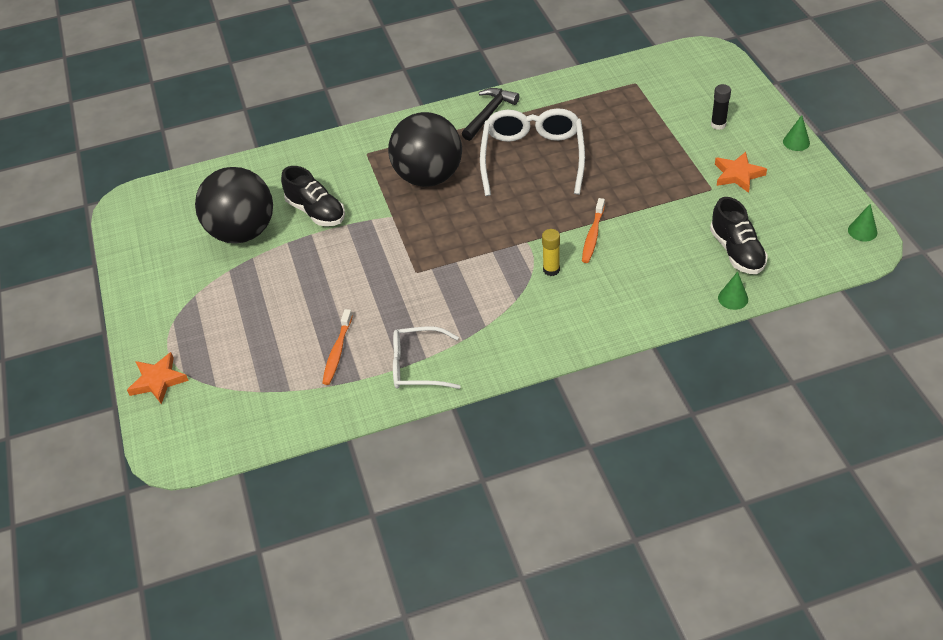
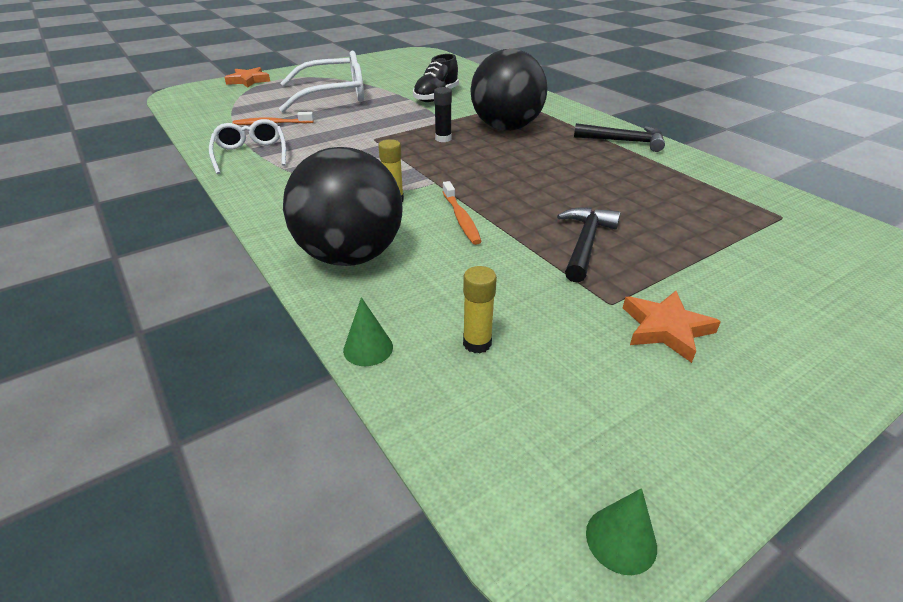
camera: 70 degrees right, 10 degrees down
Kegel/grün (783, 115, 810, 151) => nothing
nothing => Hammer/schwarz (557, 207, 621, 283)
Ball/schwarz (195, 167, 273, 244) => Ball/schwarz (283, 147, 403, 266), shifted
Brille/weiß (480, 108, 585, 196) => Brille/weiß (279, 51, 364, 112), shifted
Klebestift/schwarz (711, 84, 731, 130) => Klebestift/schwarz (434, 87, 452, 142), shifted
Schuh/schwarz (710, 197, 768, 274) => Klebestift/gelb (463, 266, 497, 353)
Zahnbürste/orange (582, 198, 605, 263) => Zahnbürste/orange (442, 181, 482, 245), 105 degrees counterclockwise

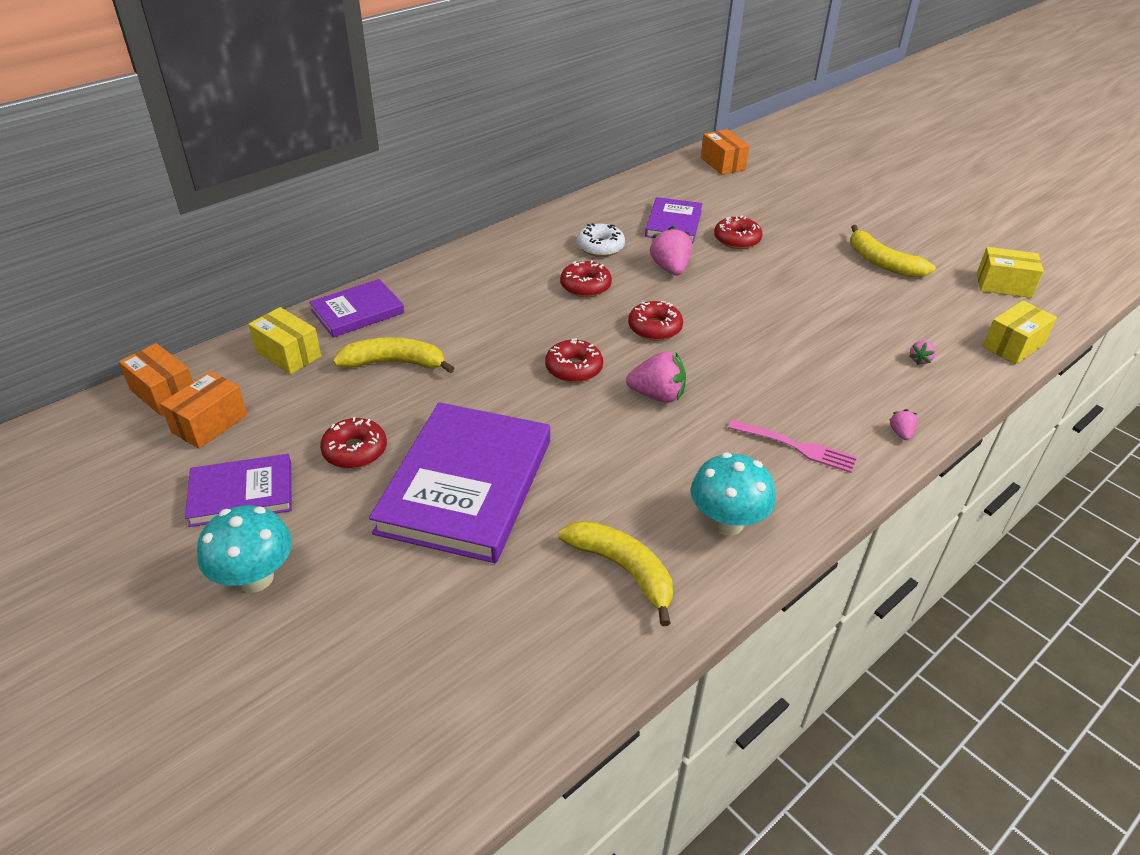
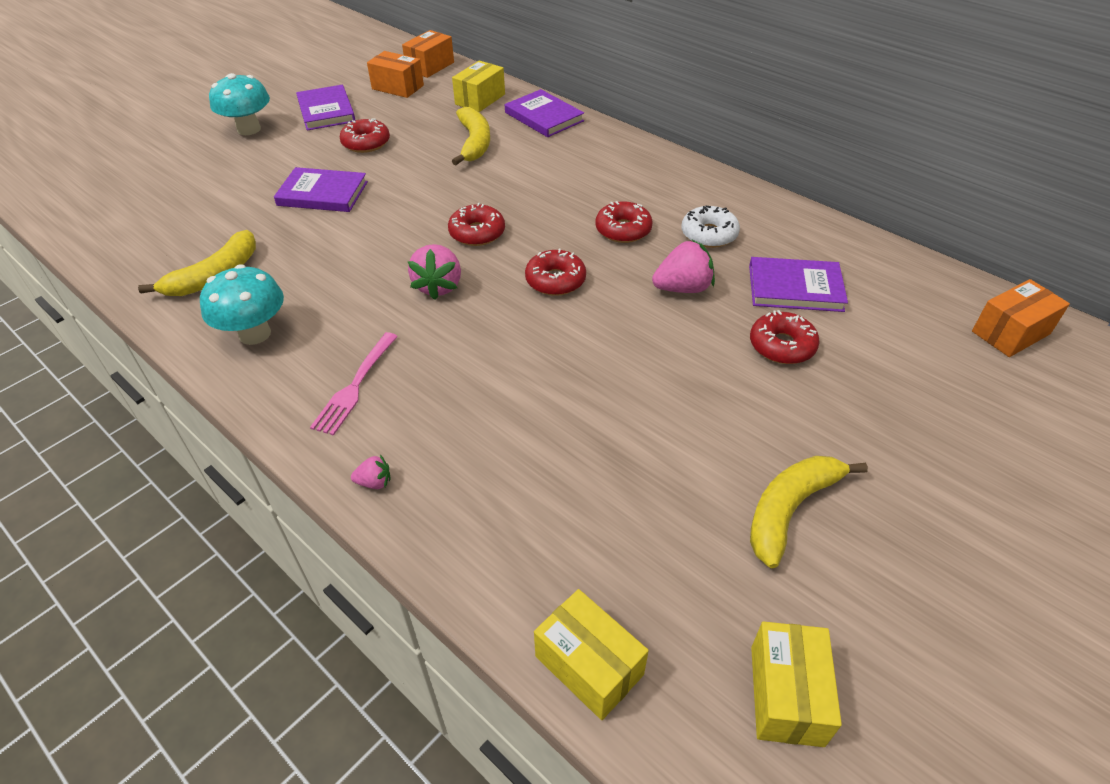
camera: 85 degrees right, 5 degrees up
Erdbeere/rosa (909, 340, 936, 365) => nothing
Buch/lila (369, 402, 550, 563) => Buch/lila (274, 167, 368, 212), x0.55

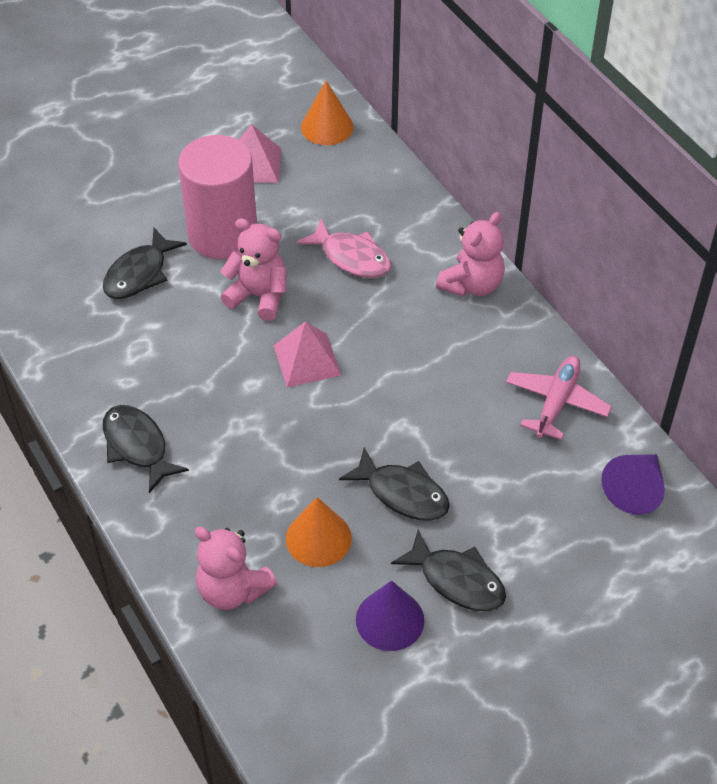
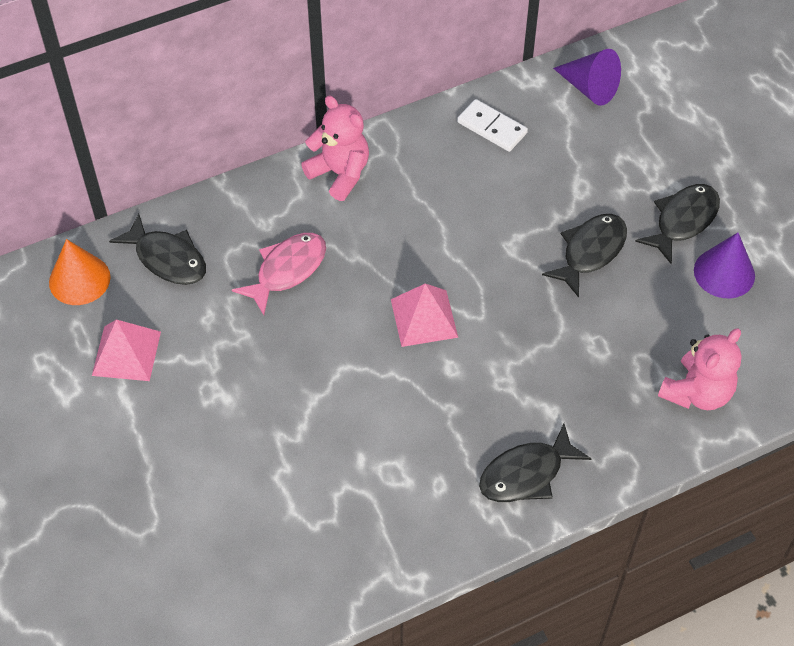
camera: 85 degrees left, 5 degrees up
Vollzylinder/rosa (178, 135, 257, 259) => nothing
Teddybär/rosa (220, 218, 286, 321) => nothing
Kegel/orange (286, 497, 352, 567) => nothing
Fisch/schwarz (103, 228, 187, 299) => Fisch/schwarz (109, 214, 206, 285), shifted
Flugzeug/rosa (506, 356, 612, 440) => Dominostein/weiß (457, 99, 528, 152)

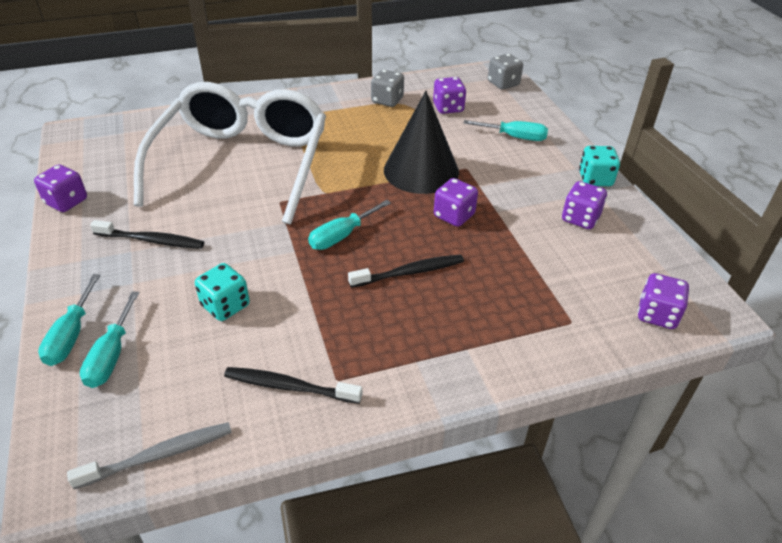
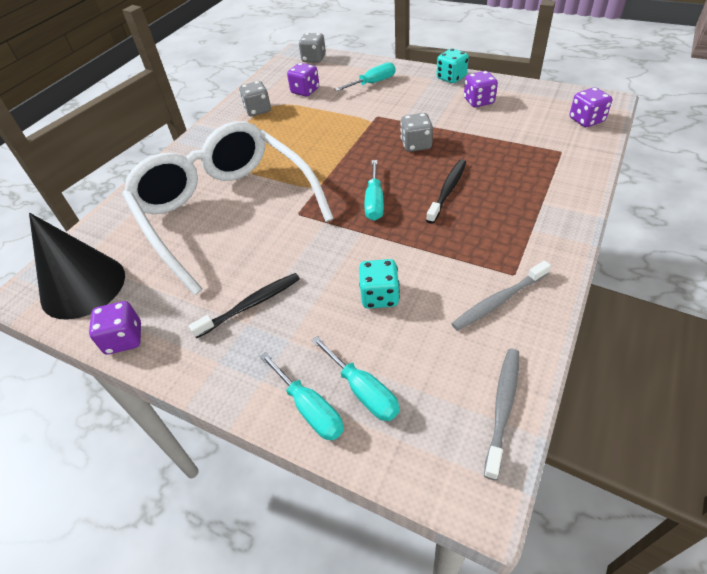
camera: 40 degrees left, 5 degrees up
Kegel/schwarz (384, 91, 459, 194) => Kegel/schwarz (29, 213, 125, 320), shifted
Zahnbürste/schwarz (224, 367, 362, 404) => Zahnbürste/grau (451, 260, 551, 331)
Spielwürfel/lila (434, 178, 478, 227) => Spielwürfel/grau (400, 113, 433, 152)

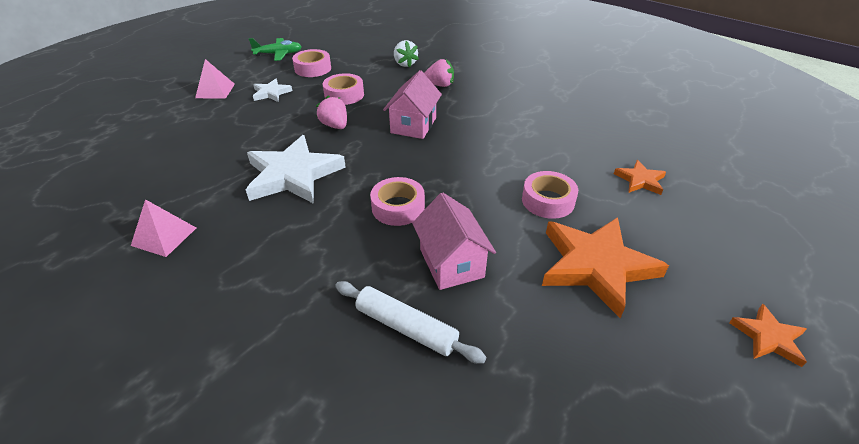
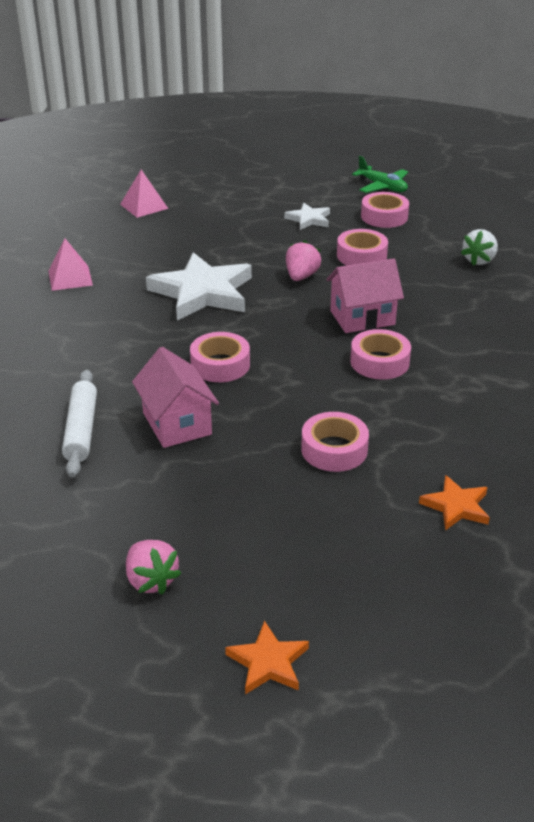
camera: 55 degrees right, 5 degrees down
Stern/orange (542, 217, 669, 318) => nothing
nothing => Klebeband/rosa (350, 329, 411, 380)
Pyramide/rosa (195, 59, 235, 99) => Pyramide/rosa (120, 170, 168, 218), shifted
Erdbeere/rosa (424, 59, 454, 87) => Erdbeere/rosa (126, 540, 182, 595), shifted
Haus/rosa (412, 192, 496, 290) => Haus/rosa (132, 347, 219, 448), 60 degrees counterclockwise

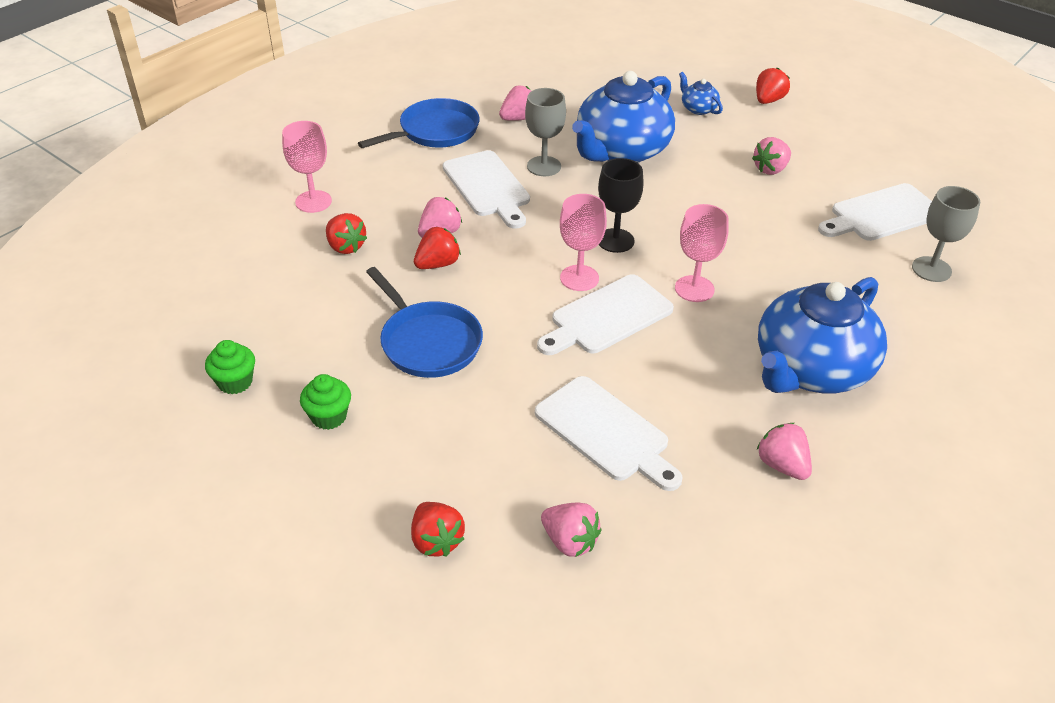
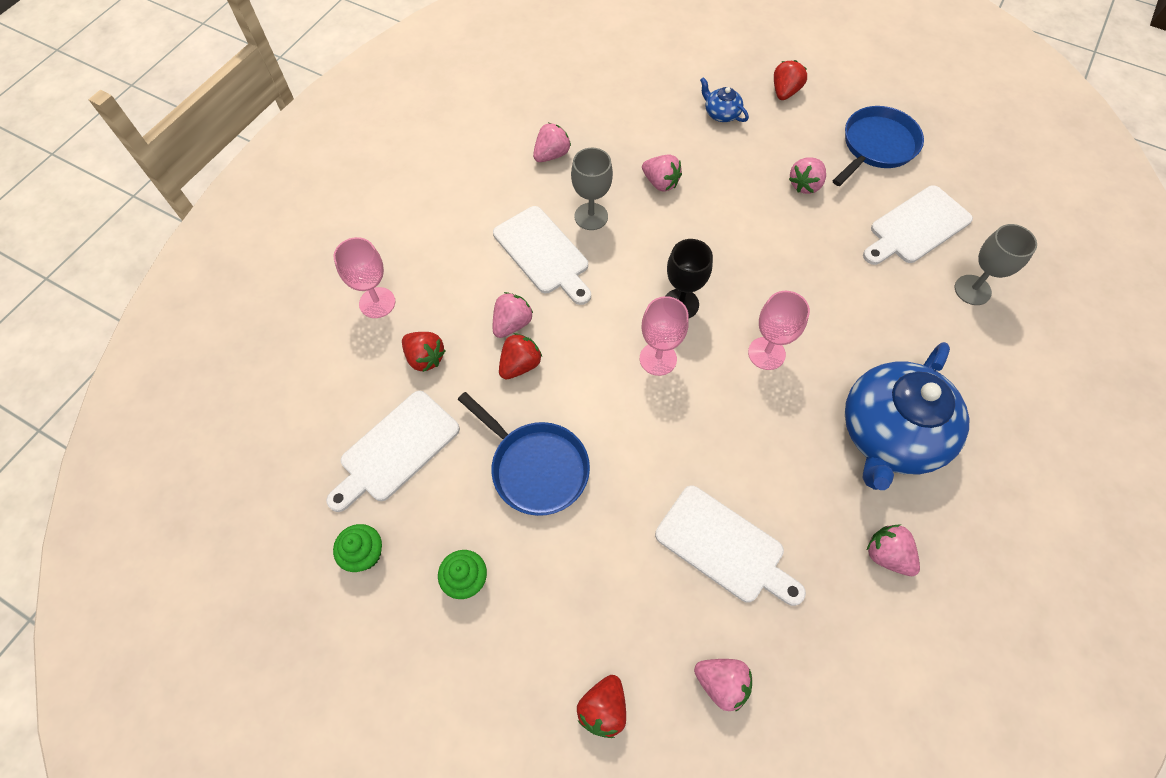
camera: 10 degrees left, 20 degrees up
Pfanne/blau (358, 98, 480, 148) => Pfanne/blau (833, 106, 924, 186), shifted
Schneidebrett/weiß (537, 274, 674, 355) => Schneidebrett/weiß (326, 391, 460, 512), shifted
Teekanne/blau (572, 71, 675, 163) => Erdbeere/rosa (642, 155, 682, 192)
Erdbeere/rot (411, 502, 465, 557) => Erdbeere/rot (577, 675, 626, 738), 60 degrees clockwise

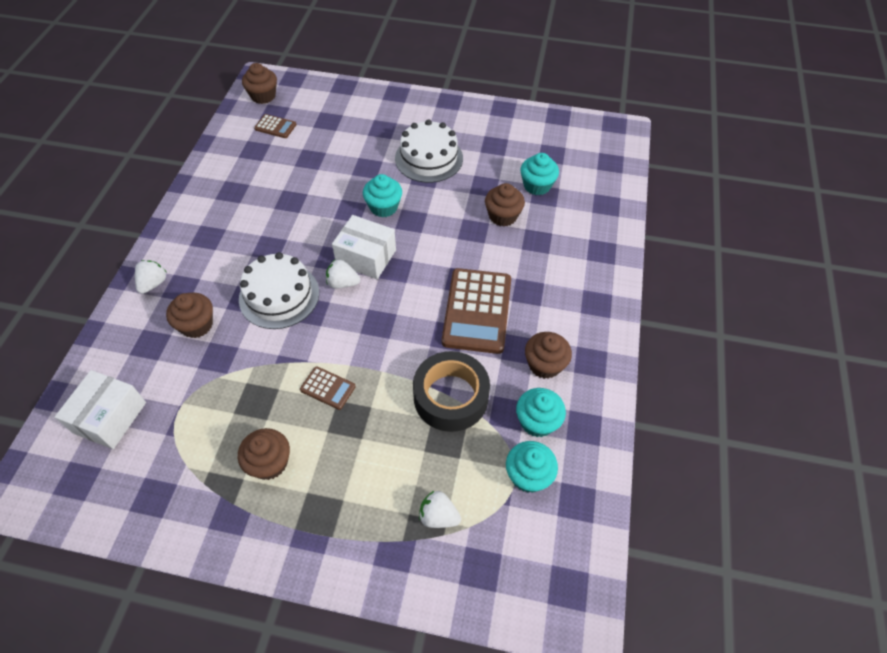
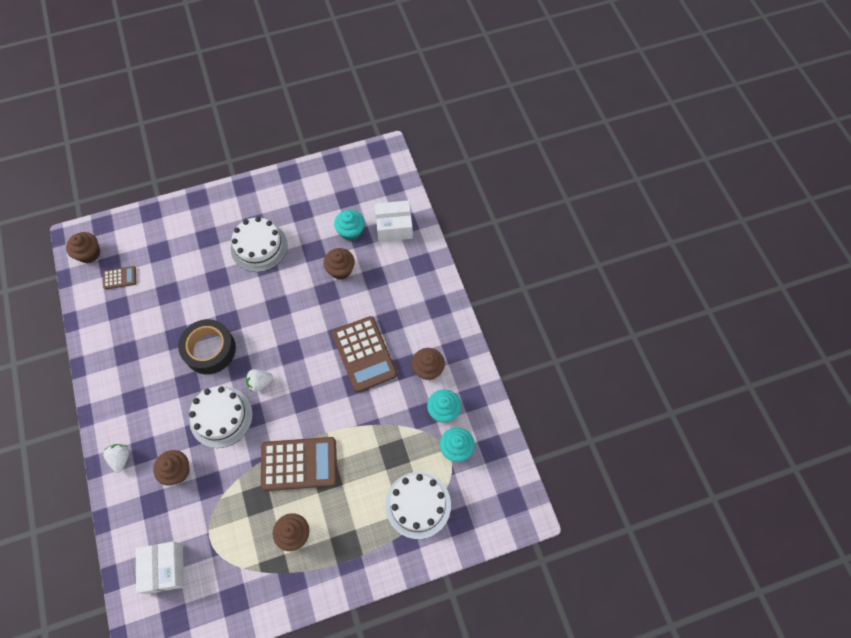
camera: 30 degrees left, 10 degrees up
Muffin/türkis (363, 174, 402, 218) => nothing
Schachtel/weiß (332, 215, 396, 279) => Schachtel/weiß (375, 200, 413, 242), shifted
Klebeband/schwarz (413, 351, 490, 432) => Klebeband/schwarz (178, 319, 236, 374), shifted
Erdbeere/weiß (419, 490, 461, 528) => Kuchen/weiß (385, 472, 451, 539)
Taschenrechner/braun (300, 366, 355, 410) => Taschenrechner/braun (261, 437, 337, 491), x2.11

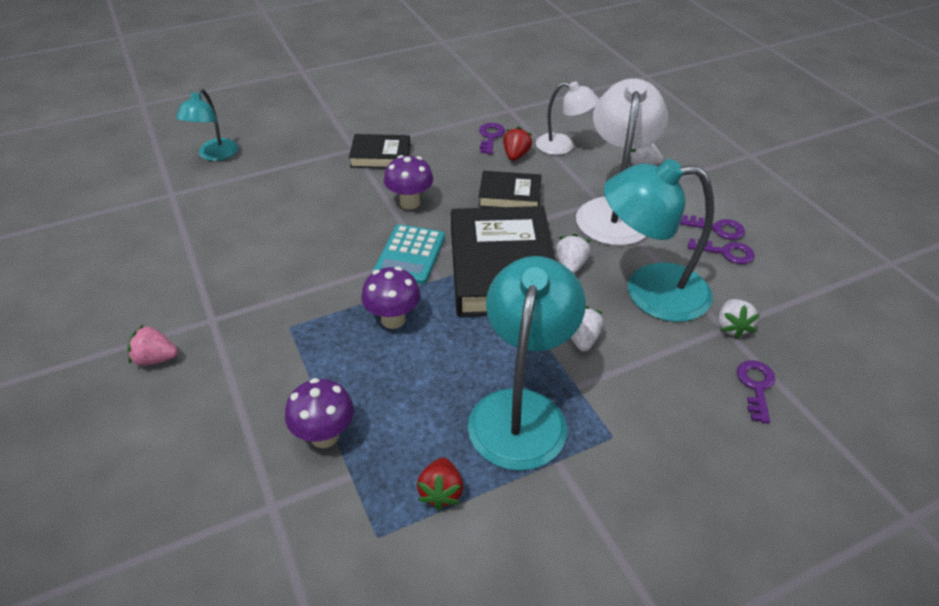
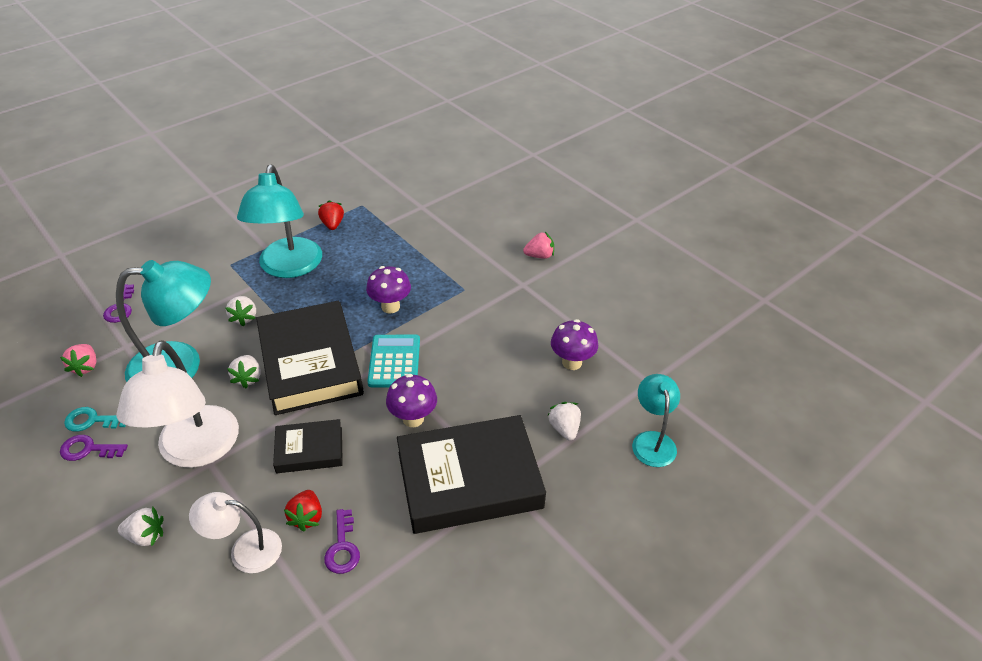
camera: 165 degrees right, 0 degrees up
nothing => Erdbeere/rosa (60, 344, 96, 377)
Pilz/lila (285, 378, 354, 448) => Pilz/lila (551, 319, 598, 370), shifted
Erdbeere/weiß (719, 299, 760, 339) => Erdbeere/weiß (548, 402, 581, 441), shifted
Schlüssel/lila (688, 238, 755, 264) => Schlüssel/türkis (64, 407, 126, 432)
Buch/schwarz (349, 134, 410, 169) => Buch/schwarz (397, 415, 546, 534), x1.94

